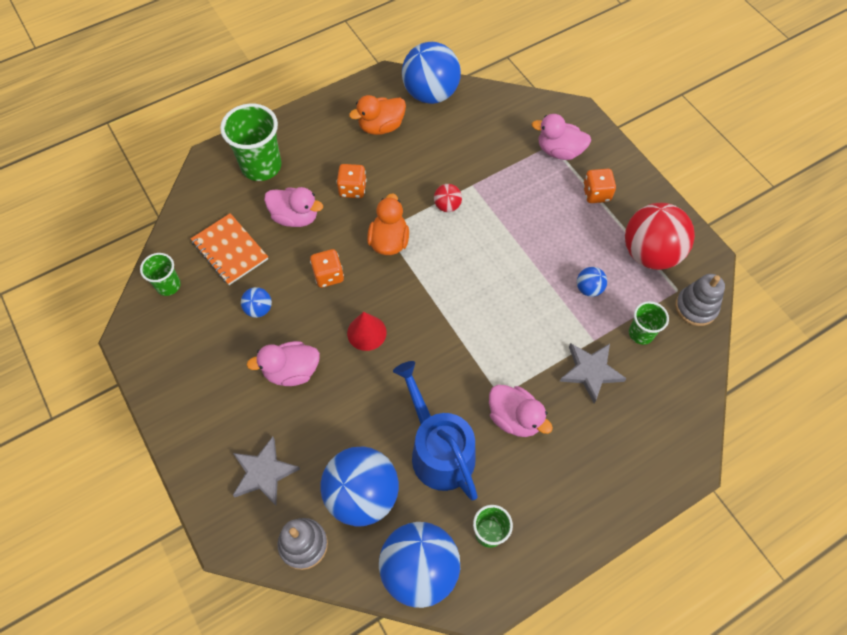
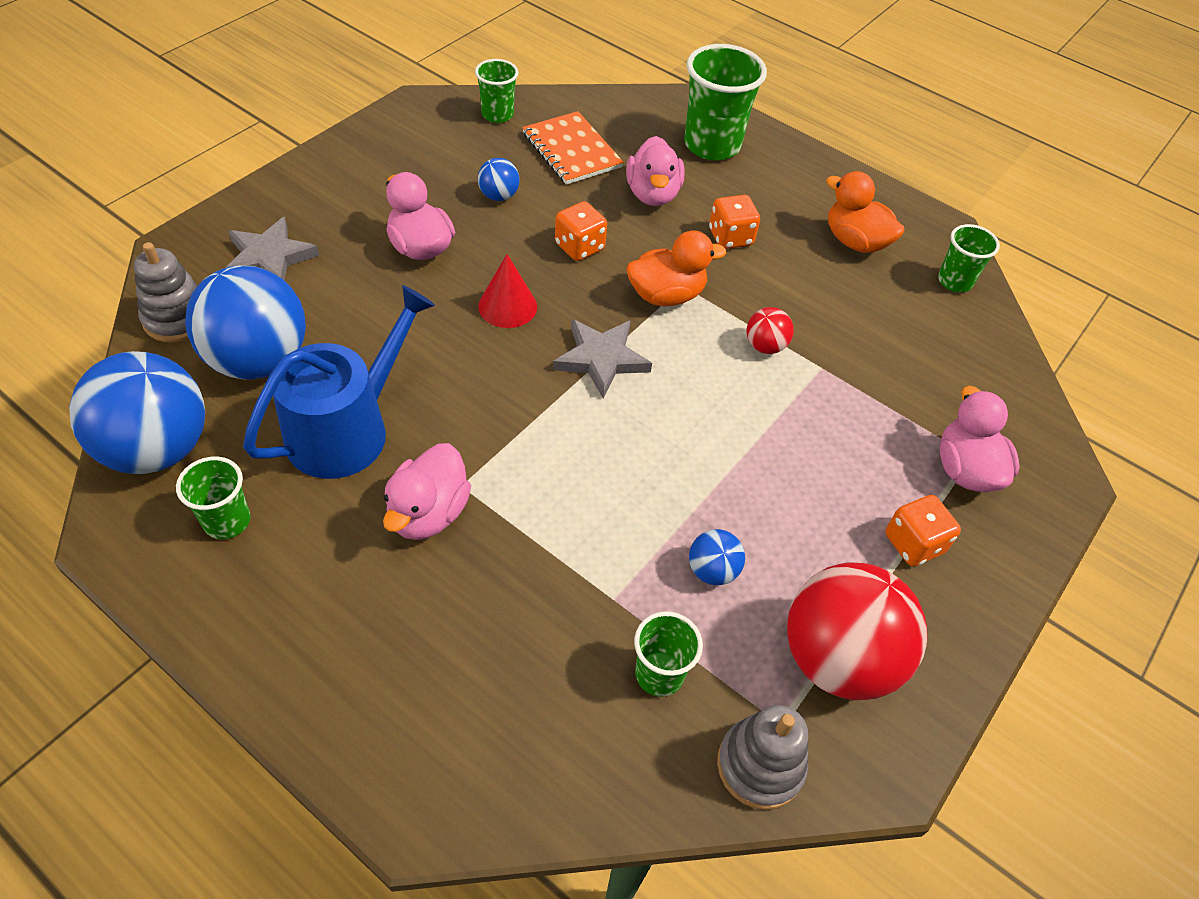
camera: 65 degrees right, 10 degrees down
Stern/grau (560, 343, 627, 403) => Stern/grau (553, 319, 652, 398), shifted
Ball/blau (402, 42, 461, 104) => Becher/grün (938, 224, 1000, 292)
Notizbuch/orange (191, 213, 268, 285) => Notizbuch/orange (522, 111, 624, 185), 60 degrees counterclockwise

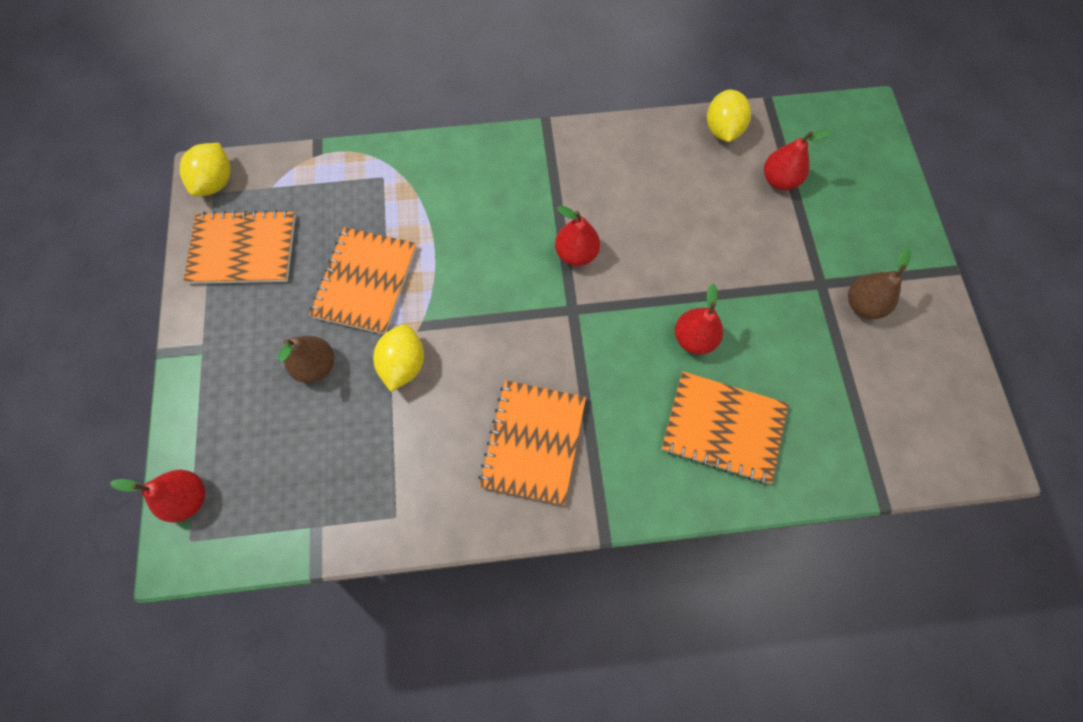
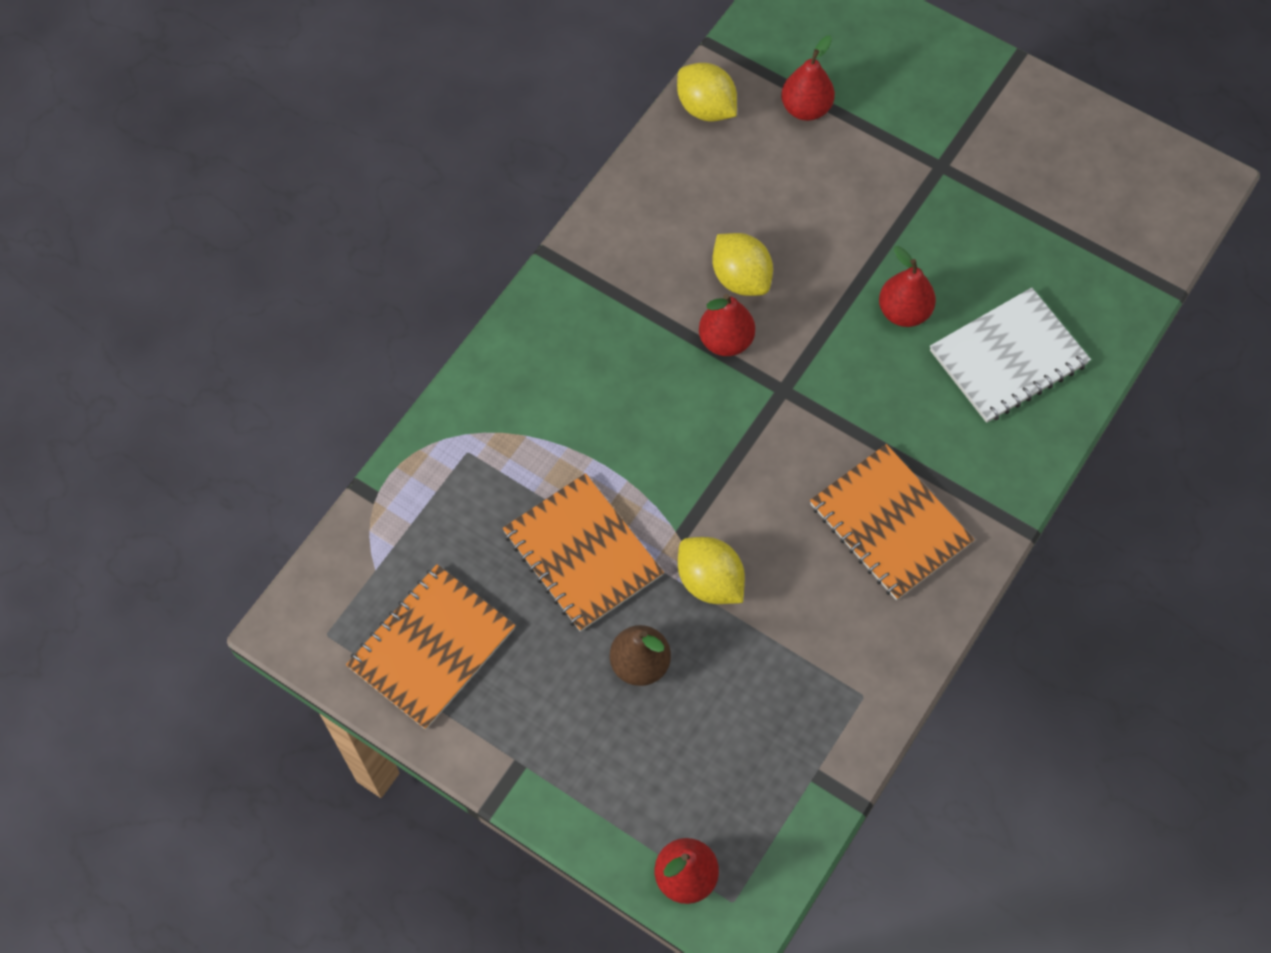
camera: 50 degrees left, 5 degrees down
Birne/braun (848, 248, 911, 319) => nothing
Zitrone/gelb (180, 143, 231, 197) => Zitrone/gelb (712, 233, 773, 296), shifted
Notizbuch/orange (661, 371, 788, 484) => Notizbuch/weiß (930, 287, 1091, 423)

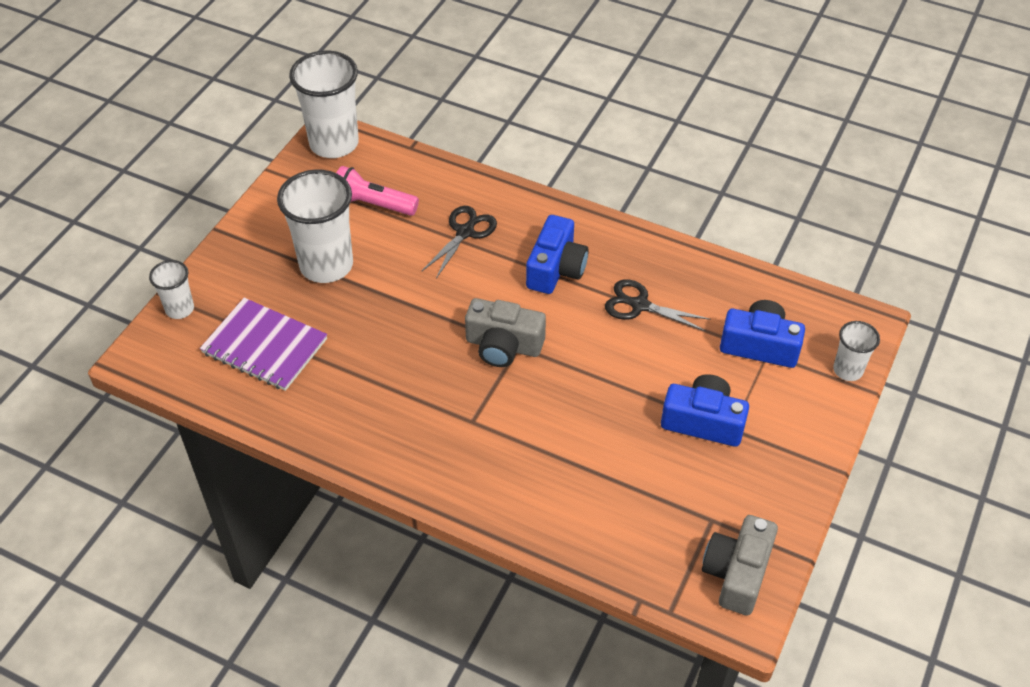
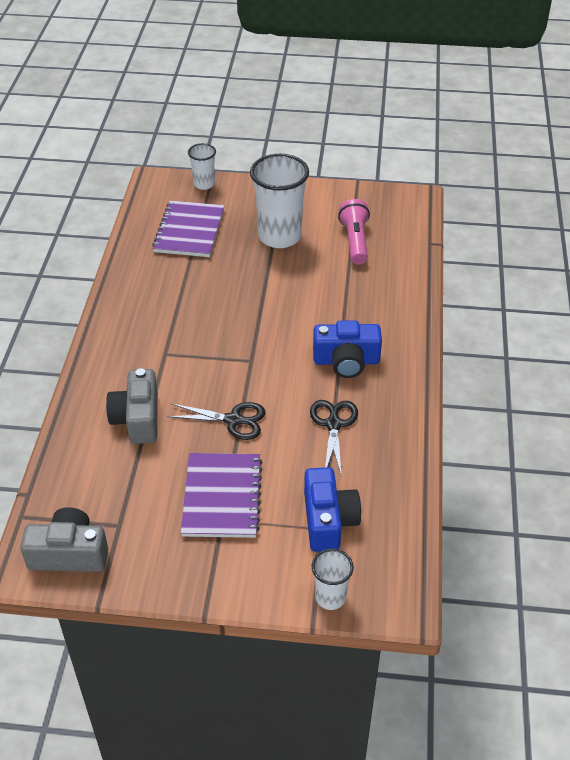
camera: 70 degrees right, 5 degrees down
Becher/weiß (289, 50, 359, 158) => nothing
Schere/schwarz (422, 206, 497, 279) => Schere/schwarz (167, 402, 266, 440), shifted
Kamera/grau (465, 298, 546, 367) => Kamera/grau (106, 368, 158, 444), shifted
Kamera/blau (661, 374, 749, 447) => Notizbuch/lila (181, 453, 262, 538)

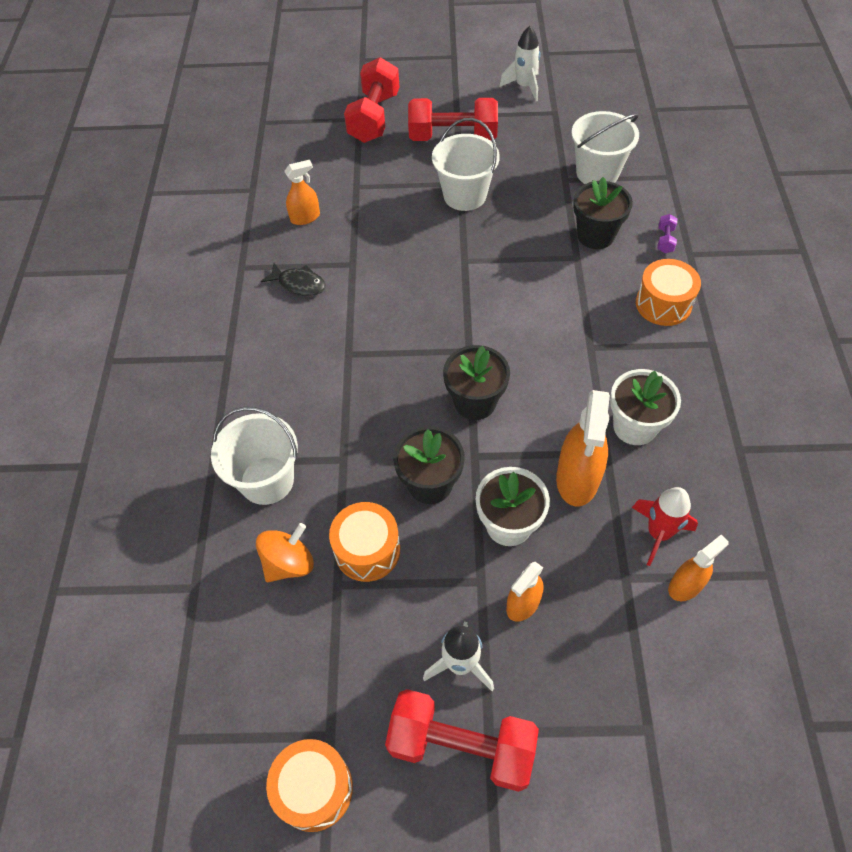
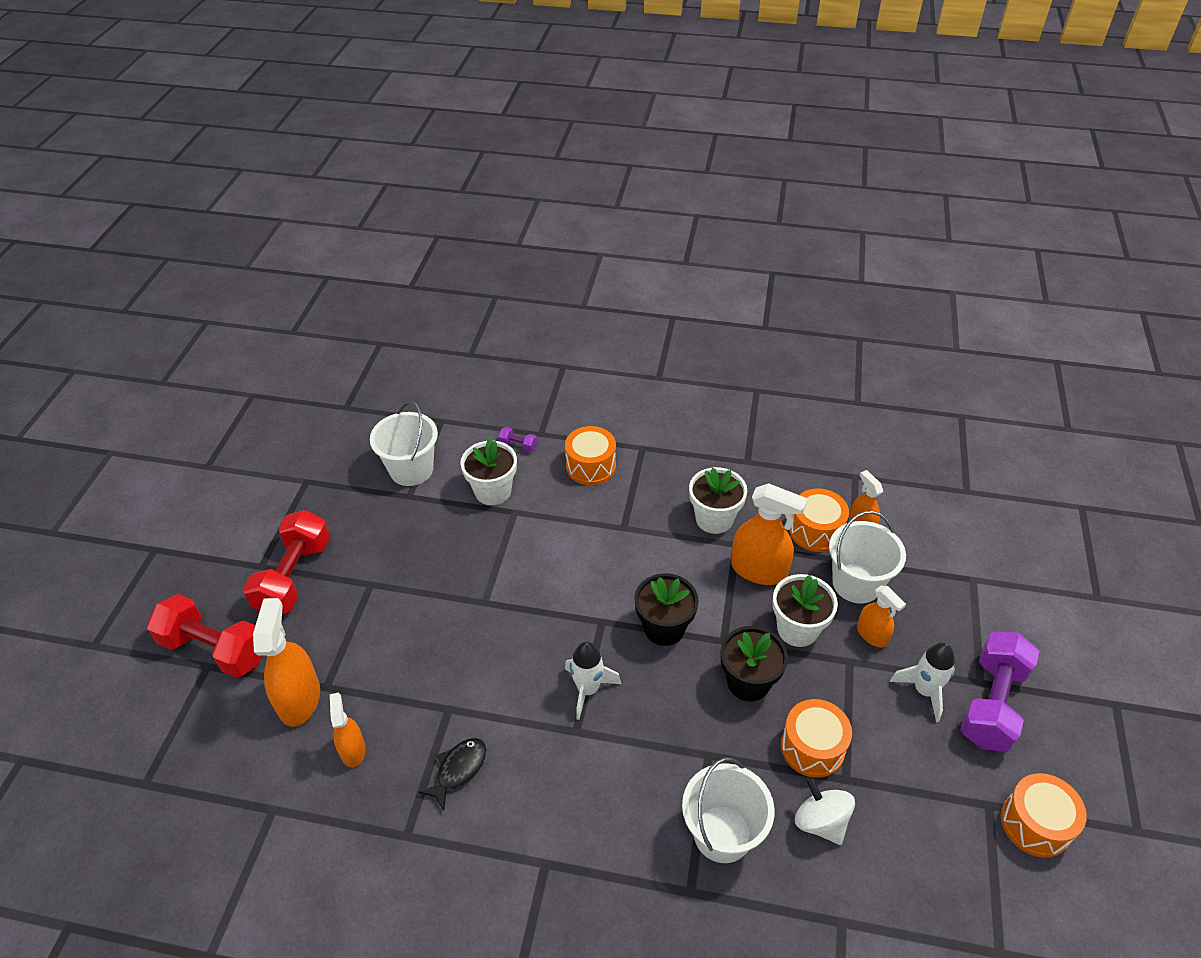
camera: 80 degrees left, 10 degrees down
nothing => Sprühflasche/orange (253, 598, 320, 727)
Eimer/weiß (432, 118, 500, 211) => Eimer/weiß (829, 511, 906, 604), shifted
Rakete/weiß (499, 26, 541, 101) => Rakete/weiß (565, 641, 621, 720), shifted
Rakete/rot (632, 487, 698, 566) => Trommel/orange (789, 488, 849, 552)
Kreisel/orange (256, 523, 314, 582) => Kreisel/weiß (795, 777, 855, 845)
Hantel/rot (385, 689, 539, 792) => Hantel/lila (960, 632, 1039, 752)
Blumentopf/schwarz (573, 177, 633, 249) => Blumentopf/weiß (460, 439, 517, 505)

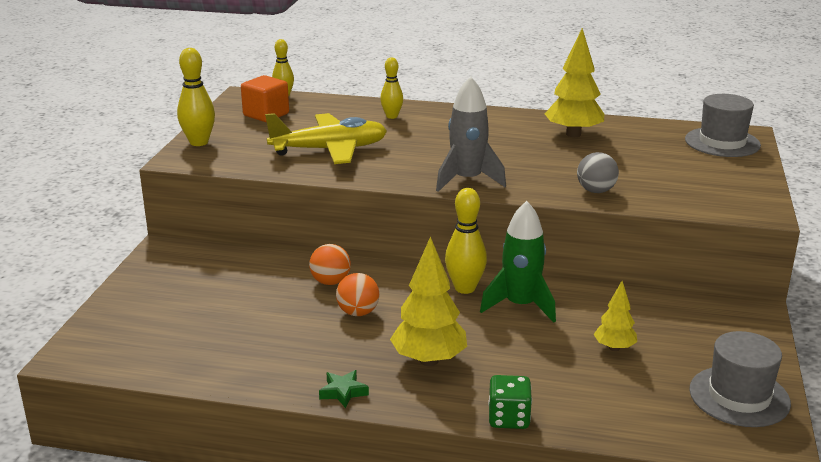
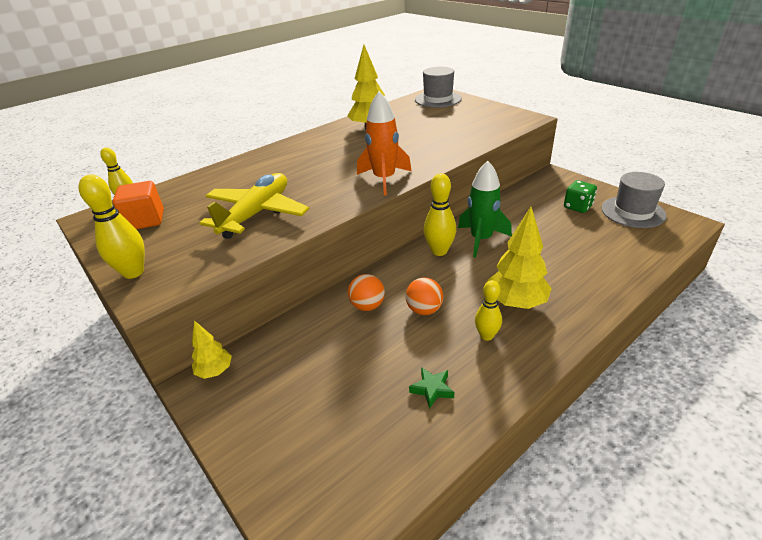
camera: 50 degrees left, 10 degrees up
Ball/grau (577, 152, 619, 193) => nothing
Stern/grün (319, 370, 369, 408) => Stern/grün (409, 367, 455, 409), shifted
Bowlingkegel/gelb (380, 57, 403, 119) => Bowlingkegel/gelb (475, 280, 502, 341), shifted
Spielwürfel/grün (488, 375, 532, 429) => Spielwürfel/grün (564, 180, 597, 213), shifted
Baum/gelb (594, 281, 637, 351) => Baum/gelb (191, 320, 232, 379), shifted
Rakete/grau (436, 76, 506, 192) => Rakete/orange (357, 91, 412, 195)

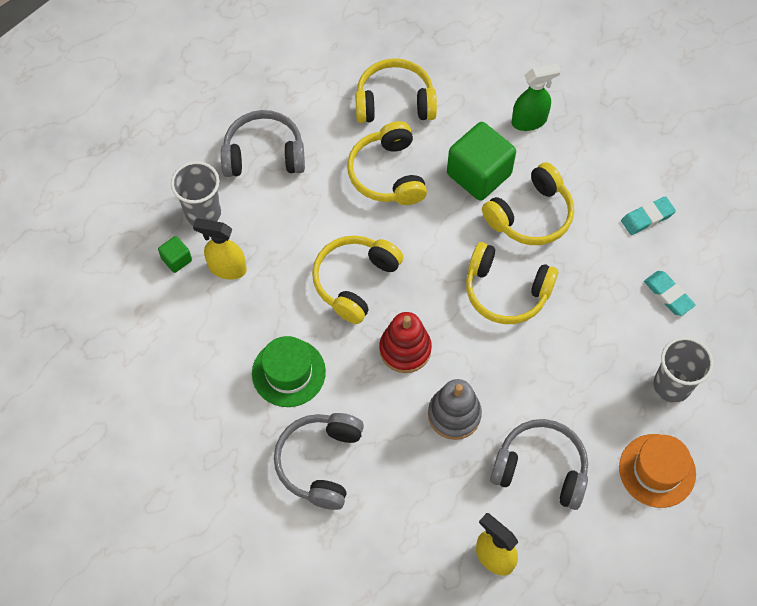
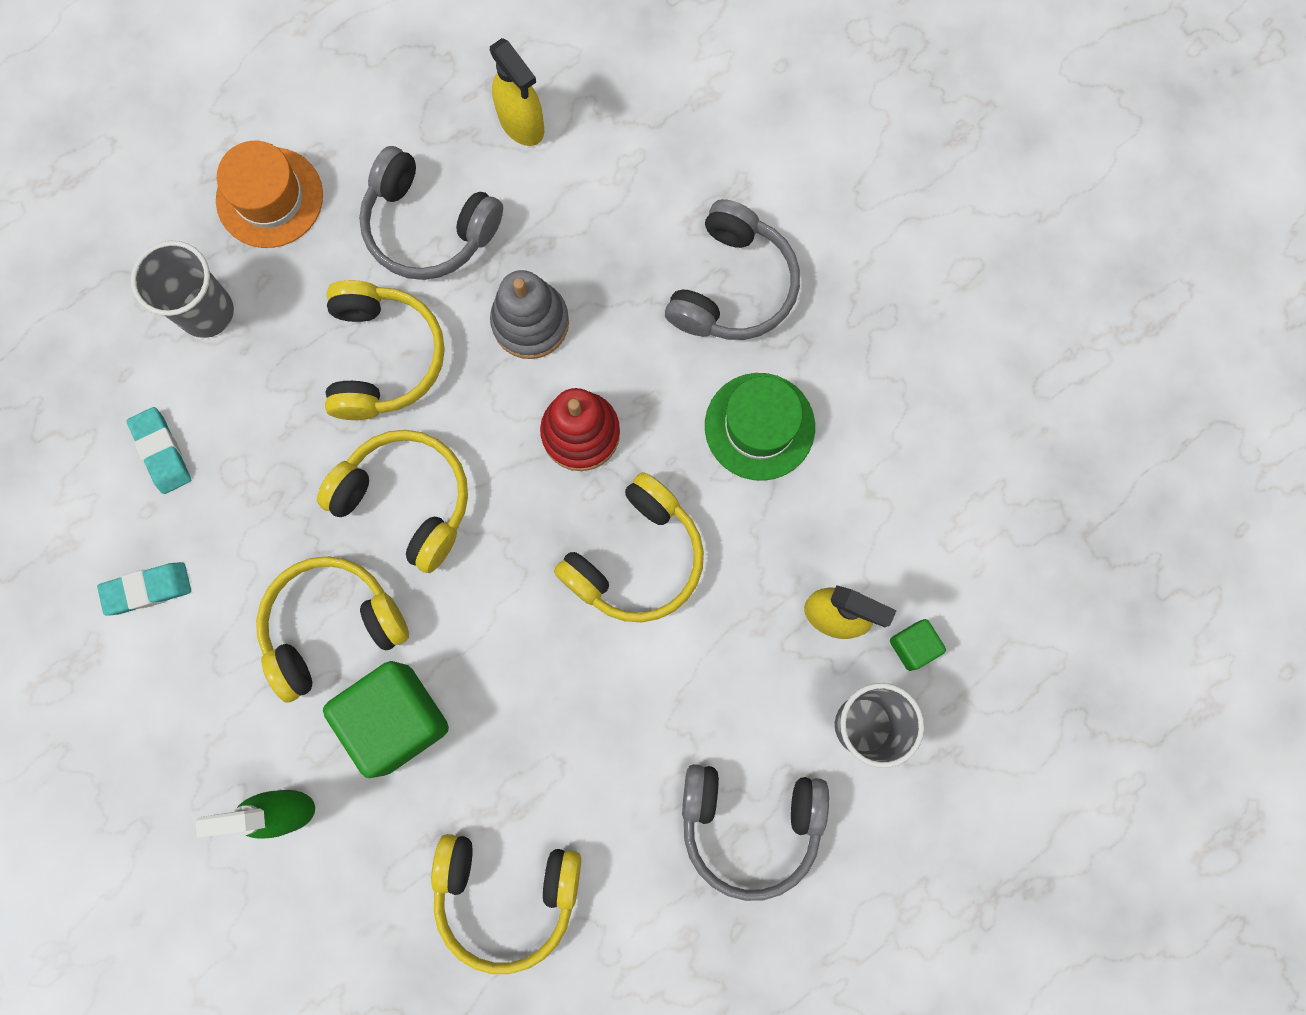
camera: 170 degrees left, 15 degrees up
Kopfhörer/gelb (347, 121, 427, 205) => Kopfhörer/gelb (325, 280, 445, 420), shifted

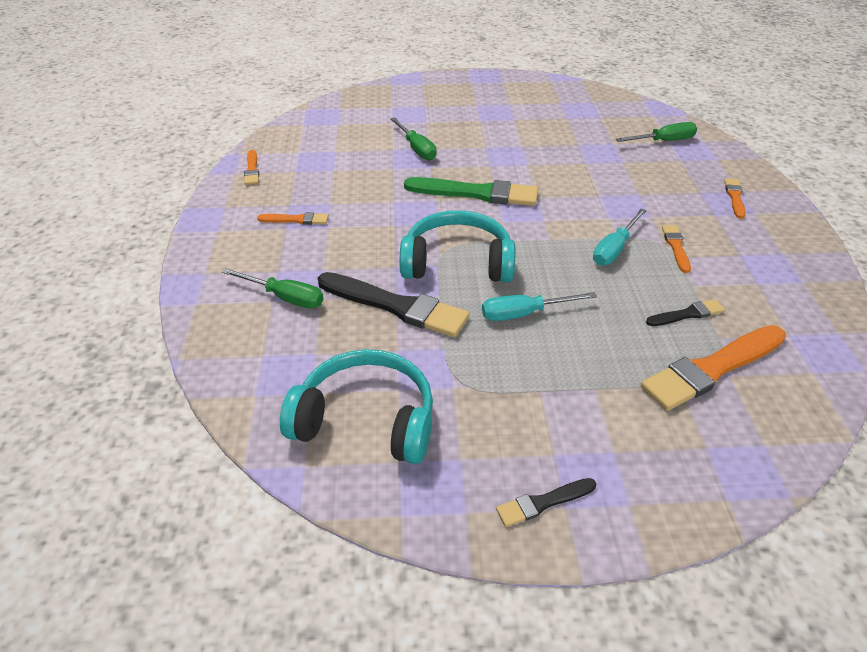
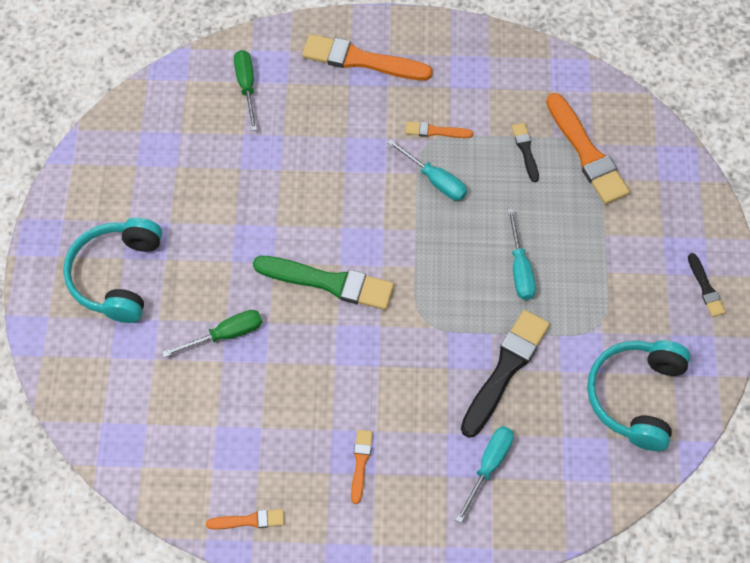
camera: 85 degrees left, 20 degrees up
Kopfhörer/türkis (400, 210, 515, 282) => Kopfhörer/türkis (63, 218, 162, 323), shifted
Schraubenzieher/grün (222, 268, 324, 309) => Schraubenzieher/türkis (455, 426, 514, 523)
Pinsel/grün (404, 177, 538, 206) => Pinsel/grün (253, 256, 394, 310), 90 degrees clockwise
Pinsel/orange (724, 178, 746, 219) => Pinsel/orange (302, 34, 433, 81), x2.00

